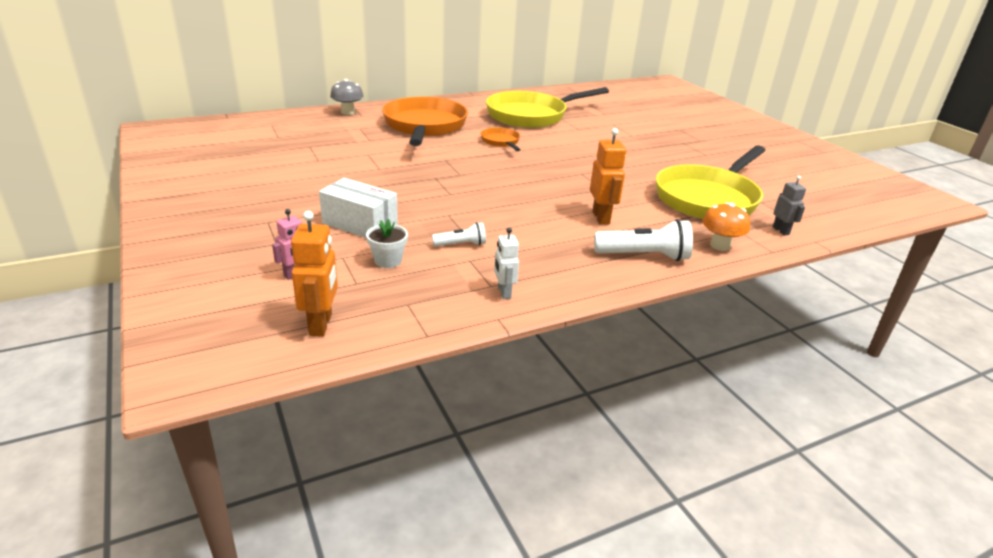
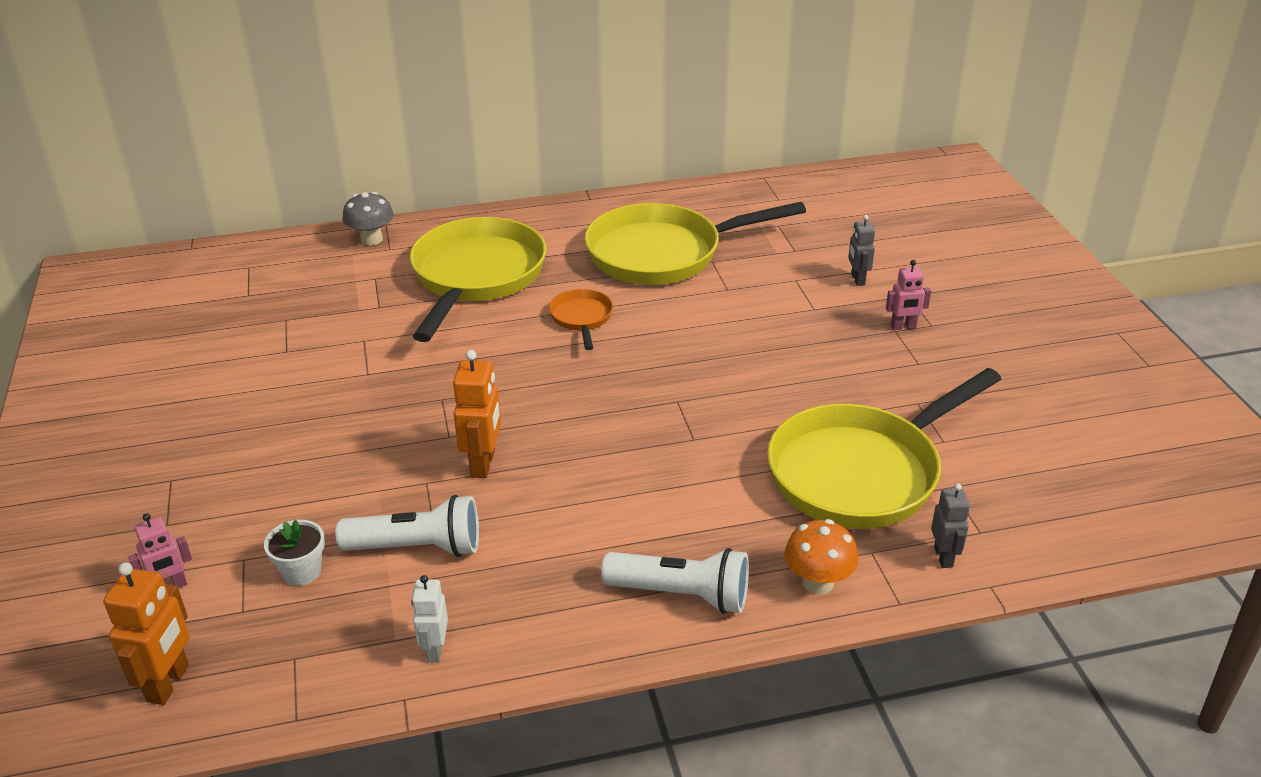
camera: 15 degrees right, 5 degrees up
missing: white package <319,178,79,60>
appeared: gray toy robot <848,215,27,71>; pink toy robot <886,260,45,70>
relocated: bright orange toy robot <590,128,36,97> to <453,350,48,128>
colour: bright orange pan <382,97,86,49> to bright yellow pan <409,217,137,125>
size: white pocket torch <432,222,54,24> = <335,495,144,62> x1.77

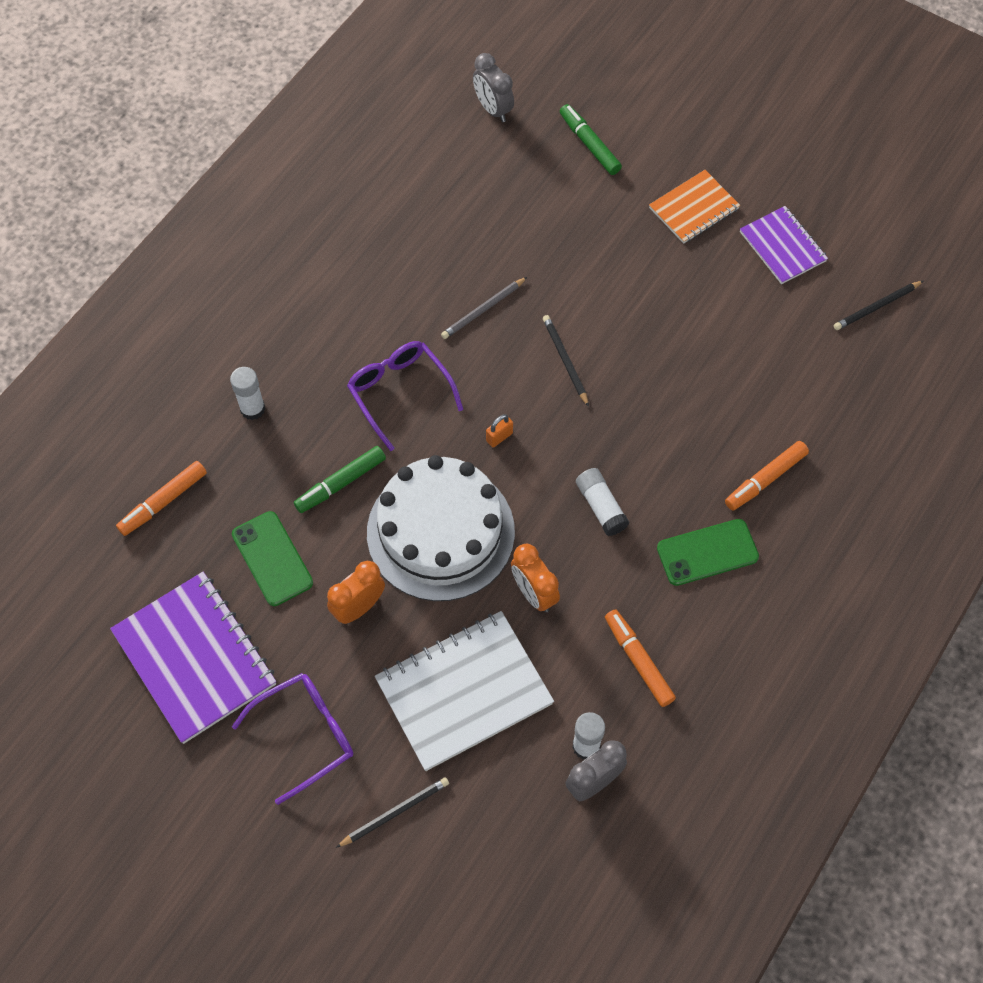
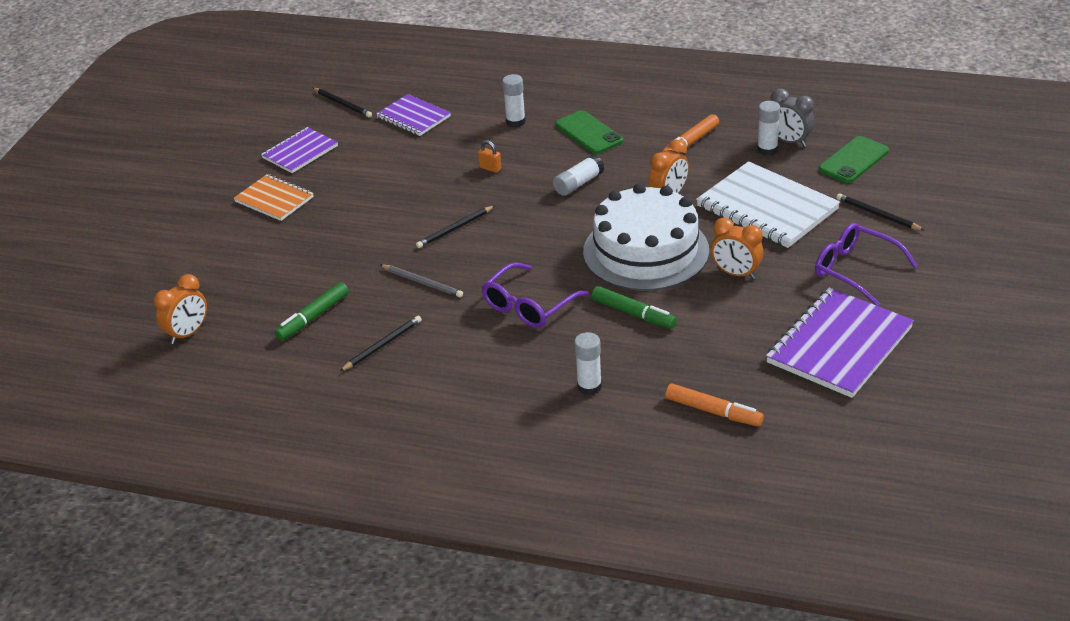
camera: 105 degrees left, 25 degrees down
appeared: ebony pencil <340,316,82,55>; violet notebook <376,94,75,42>
relocated: emerald smartphone <232,511,81,95> to <819,136,70,47>; bright orange padlock <486,414,27,33> to <478,140,23,33>; emerald marker <560,104,62,71> to <275,282,74,59>
exchanged: bright orange marker <725,441,84,69> to white glue <502,74,24,53>
colour: gray bedside clock <473,53,41,69> to bright orange bedside clock <154,274,53,70>

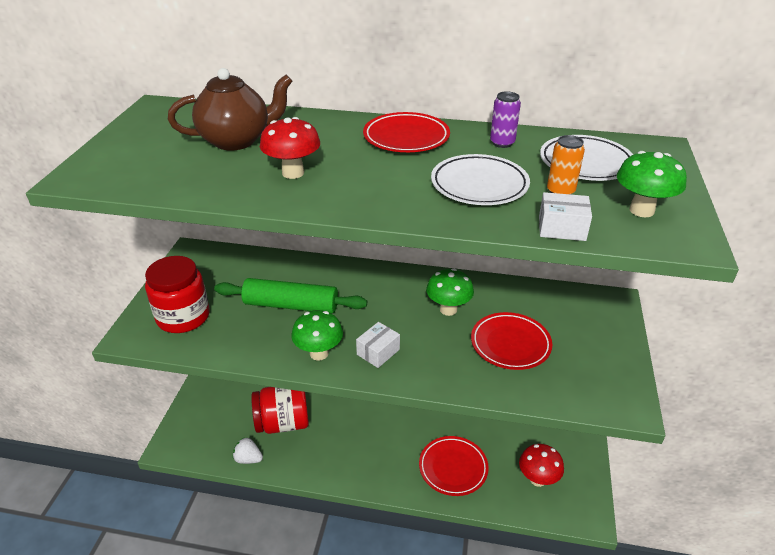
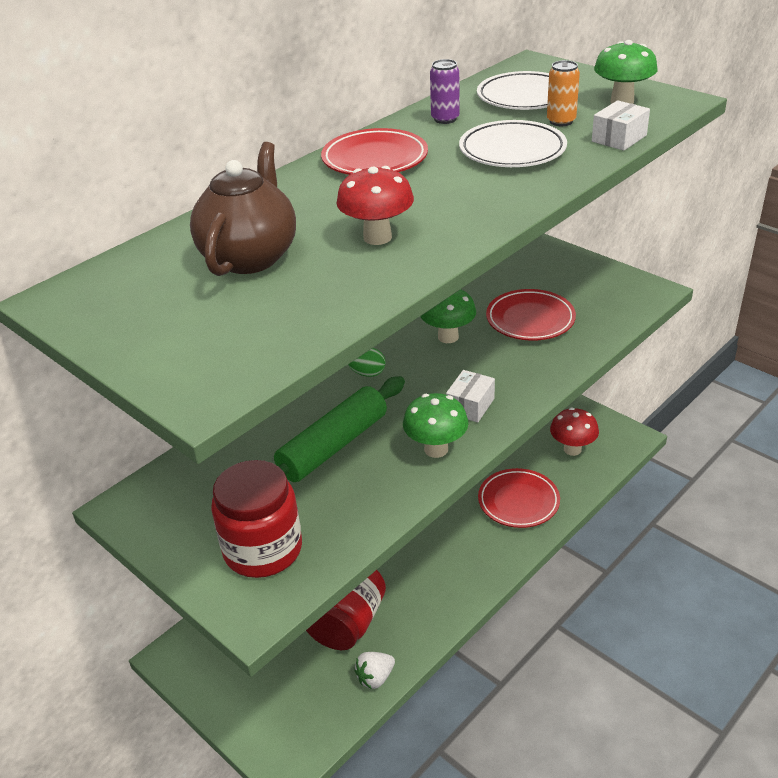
camera: 55 degrees left, 0 degrees up
appeared: emerald egg shape <348,348,38,29>
spun: white package <356,322,44,46> = <446,370,49,52> 45 degrees clockwise

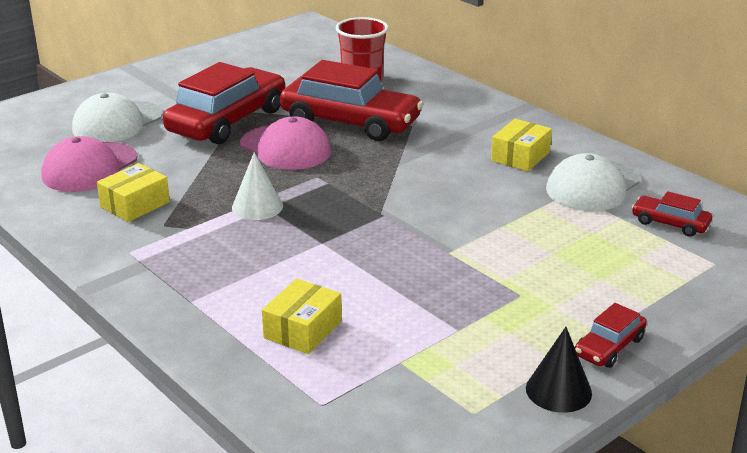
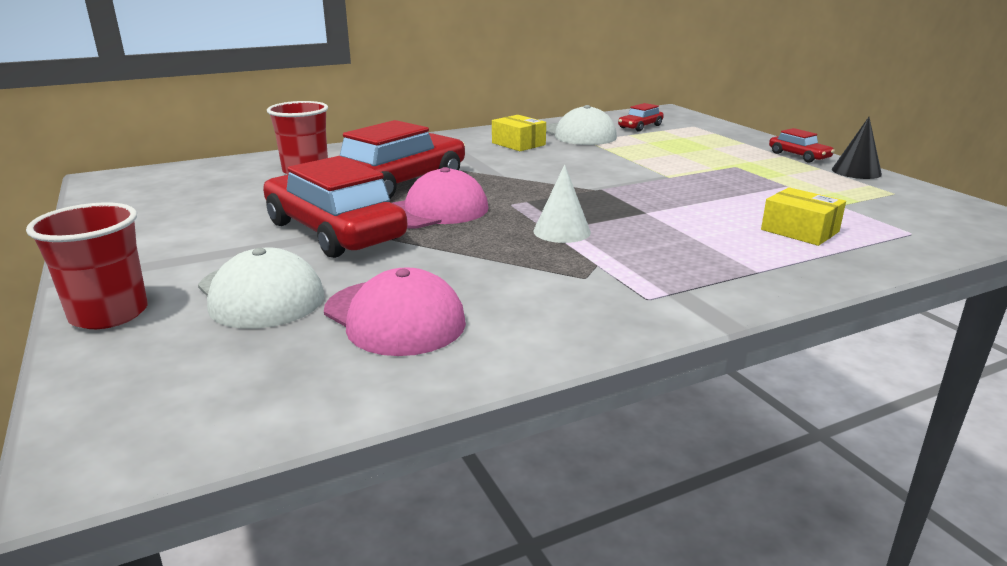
camera: 75 degrees left, 5 degrees down
missing: bright yellow package <97,163,73,59>
appeared: scarlet cup <26,202,122,127>

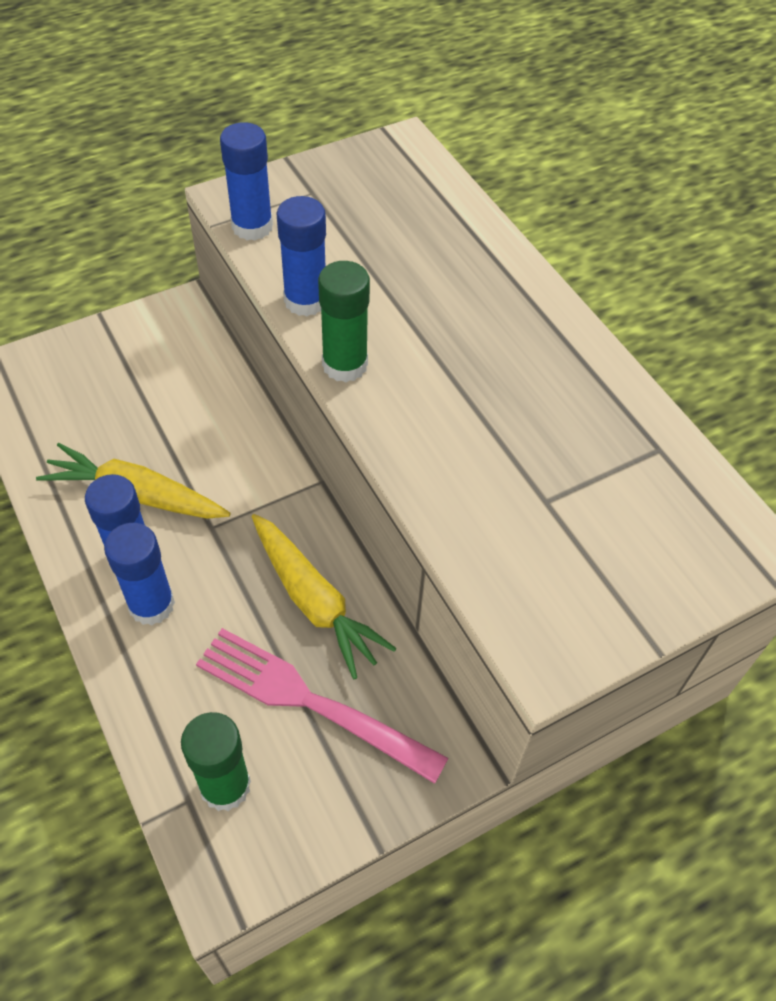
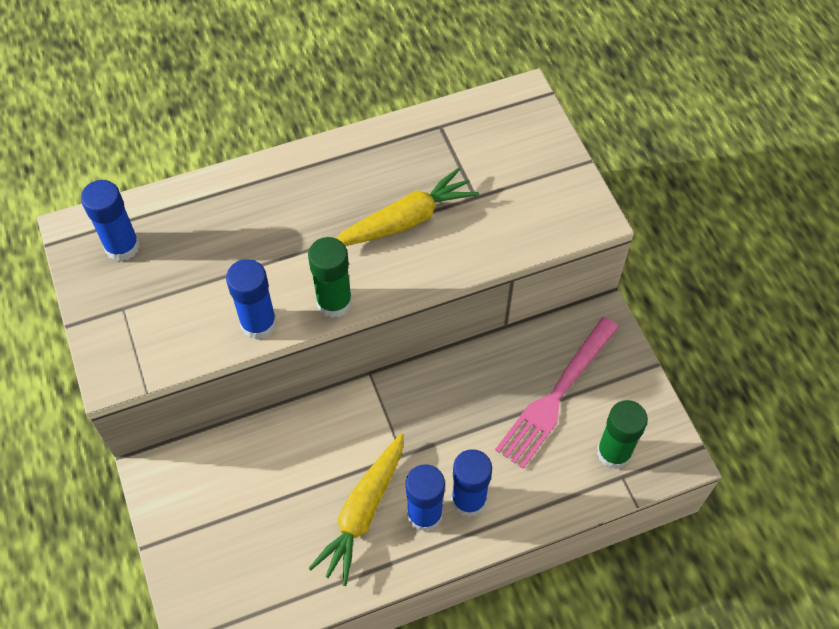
camera: 80 degrees left, 5 degrees up
relocated: blue glue <220,122,53,119> to <81,180,59,82>; bright yellow carrot <251,514,146,165> to <336,167,143,79>

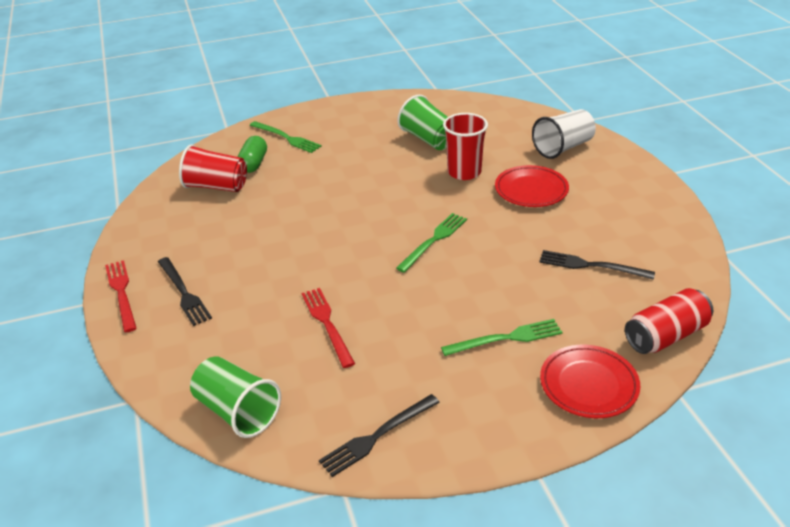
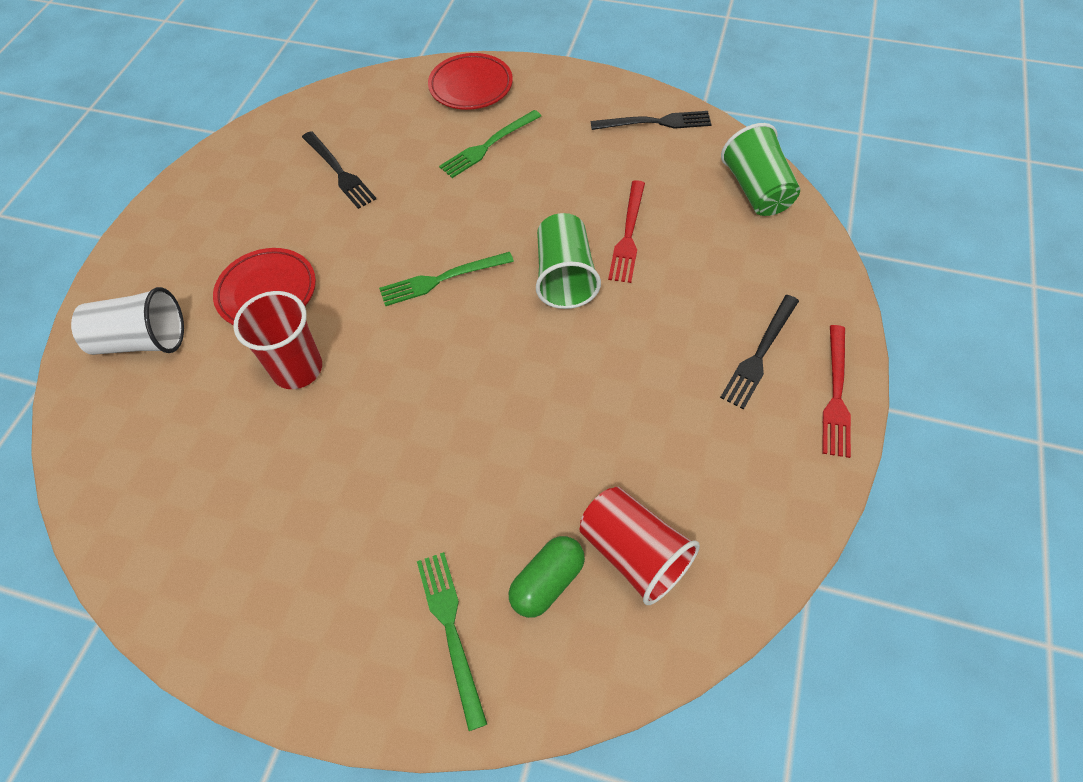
camera: 145 degrees left, 20 degrees up
missing: scarlet soda can <625,288,88,66>
relocated: emerald cup <397,95,51,55> to <536,213,65,96>
spun: ebony dinner fork <158,257,54,69> = <720,295,79,114> 150 degrees counterclockwise; emerald dinner fork <441,319,122,37> = <439,110,102,68> 60 degrees counterclockwise

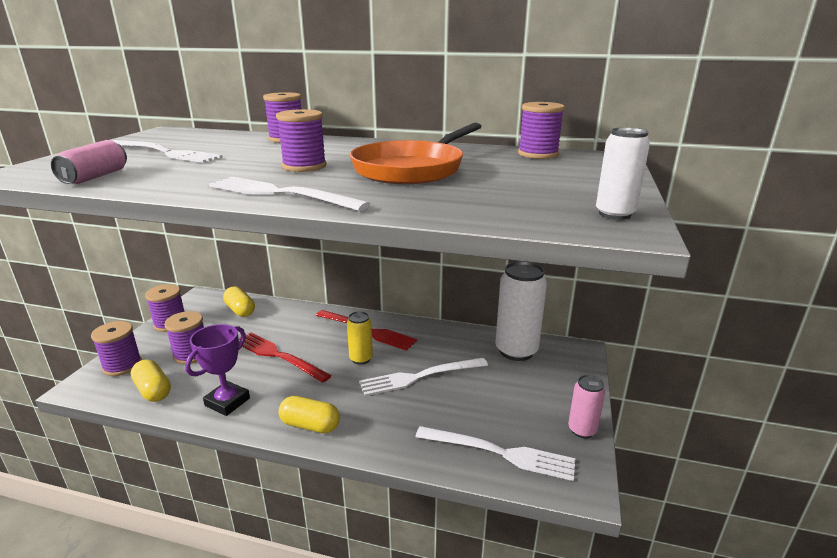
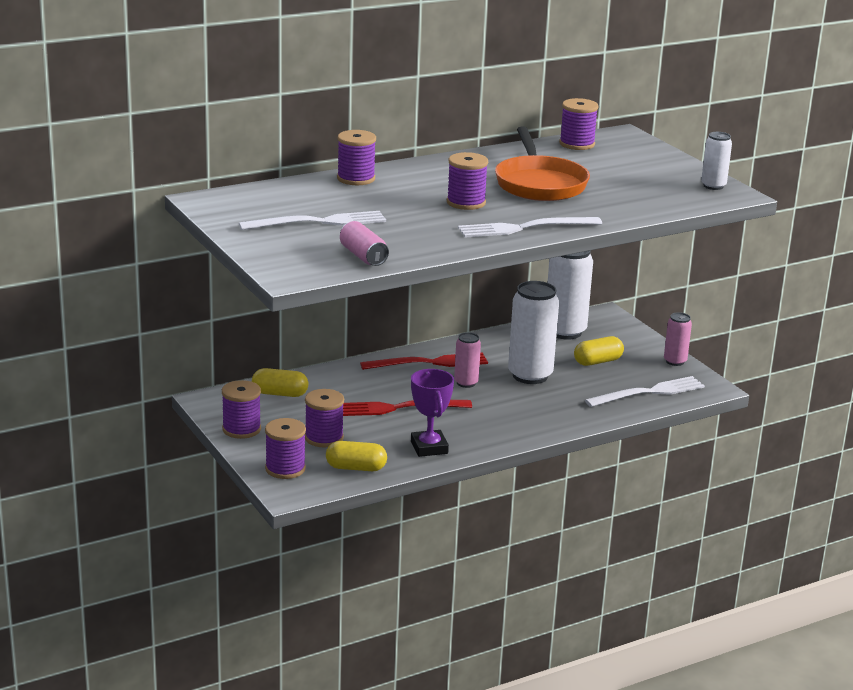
camera: 45 degrees left, 0 degrees up
relocated: bright yellow pill shape <278,396,62,37> to <574,336,50,30>
exchanged: white dinner fork <359,358,129,38> to white soda can <508,281,51,103>
colour: bright yellow soda can <347,311,26,54> to pink soda can <454,332,27,56>

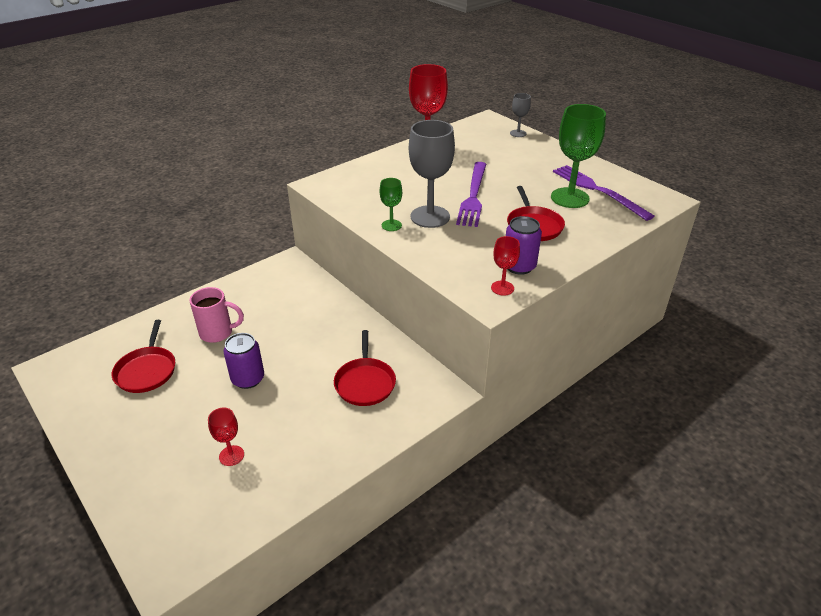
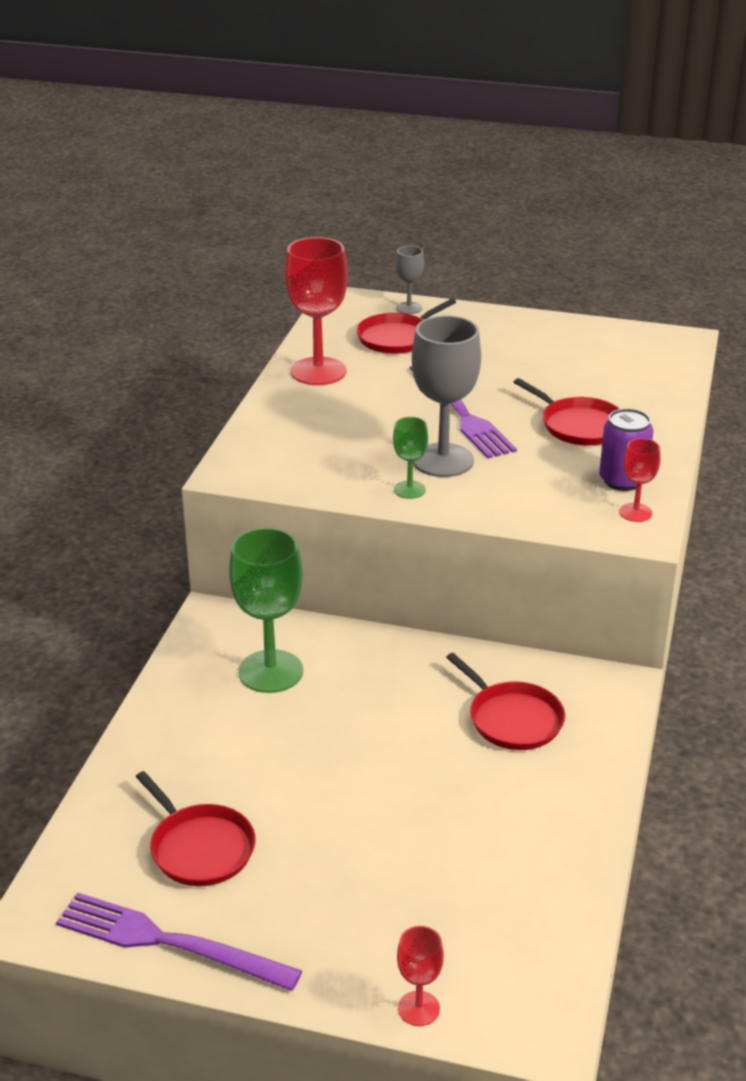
camera: 35 degrees left, 5 degrees down
missing: pink tea mug <190,287,54,56>; violet soda can <223,333,41,56>
appeared: scarlet pan <356,299,100,55>
relocated: scarlet goblet <208,408,36,58> to <397,926,47,100>; emerald goblet <551,104,55,104> to <229,528,74,165>; violet dinner fork <553,165,102,56> to <56,893,246,98>

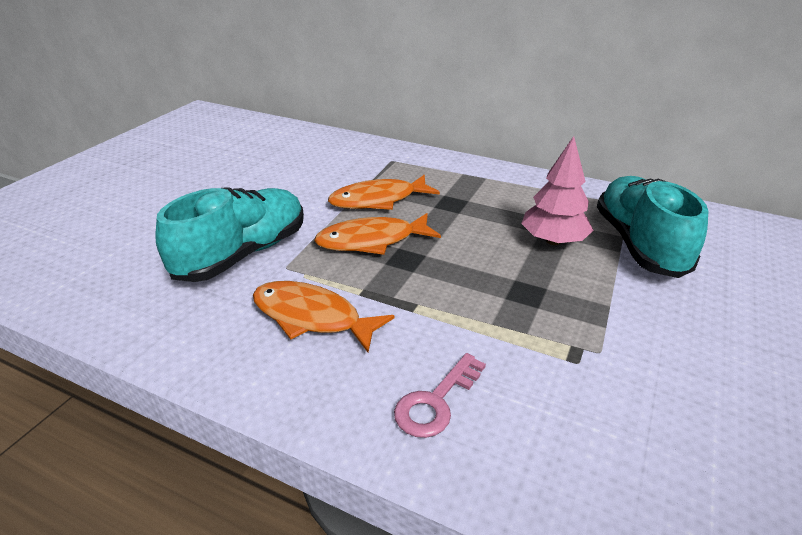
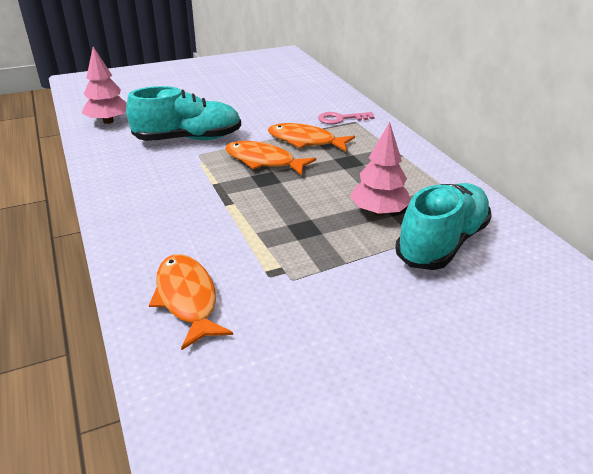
camera: 40 degrees right, 0 degrees up
appeared: pink fir tree <82,47,45,77>
relocated: bright orange toy fish <253,281,141,71> to <149,254,84,96>; pink key <394,353,92,85> to <318,112,56,12>

